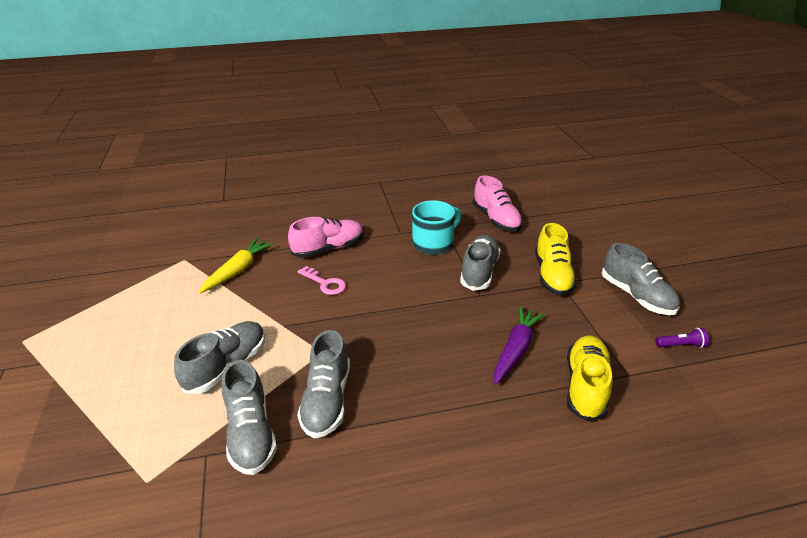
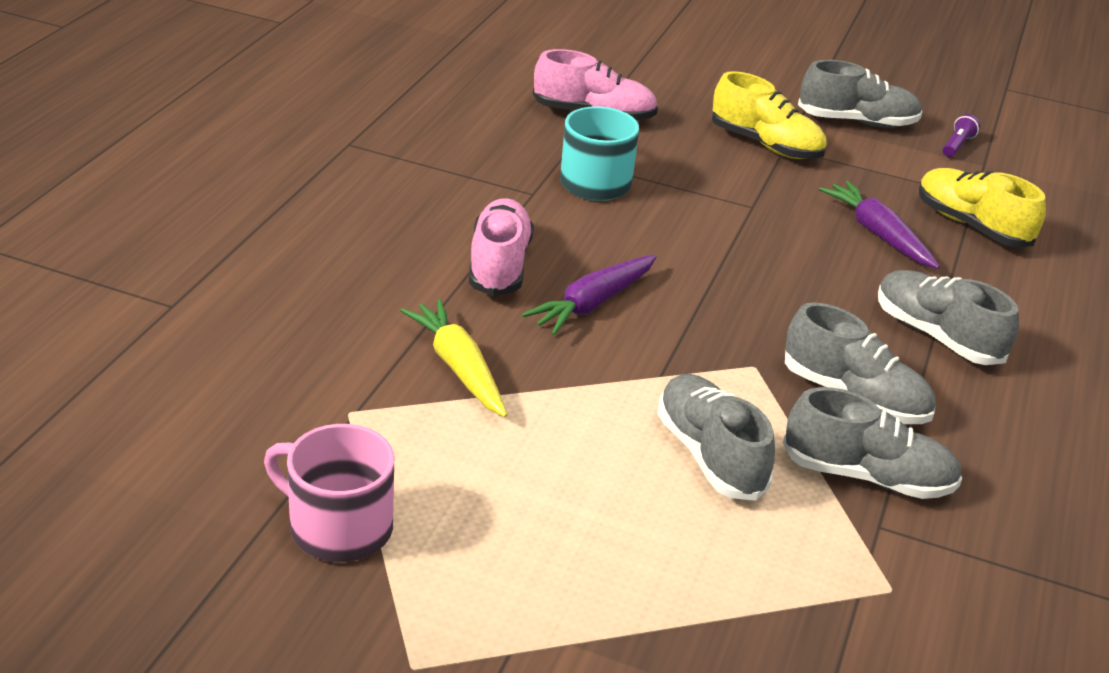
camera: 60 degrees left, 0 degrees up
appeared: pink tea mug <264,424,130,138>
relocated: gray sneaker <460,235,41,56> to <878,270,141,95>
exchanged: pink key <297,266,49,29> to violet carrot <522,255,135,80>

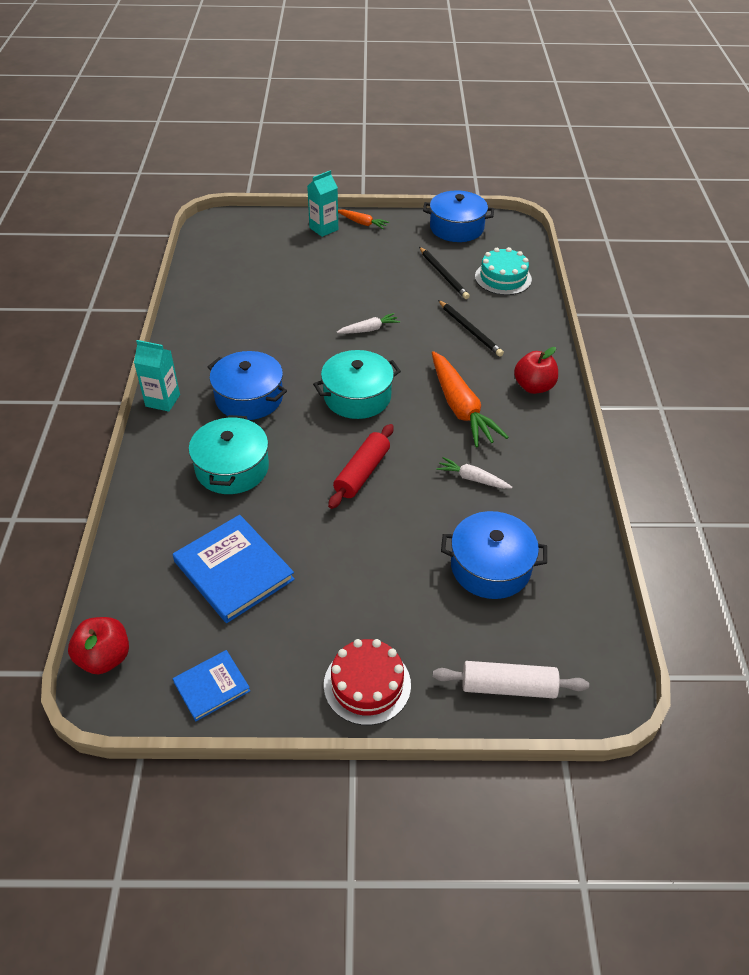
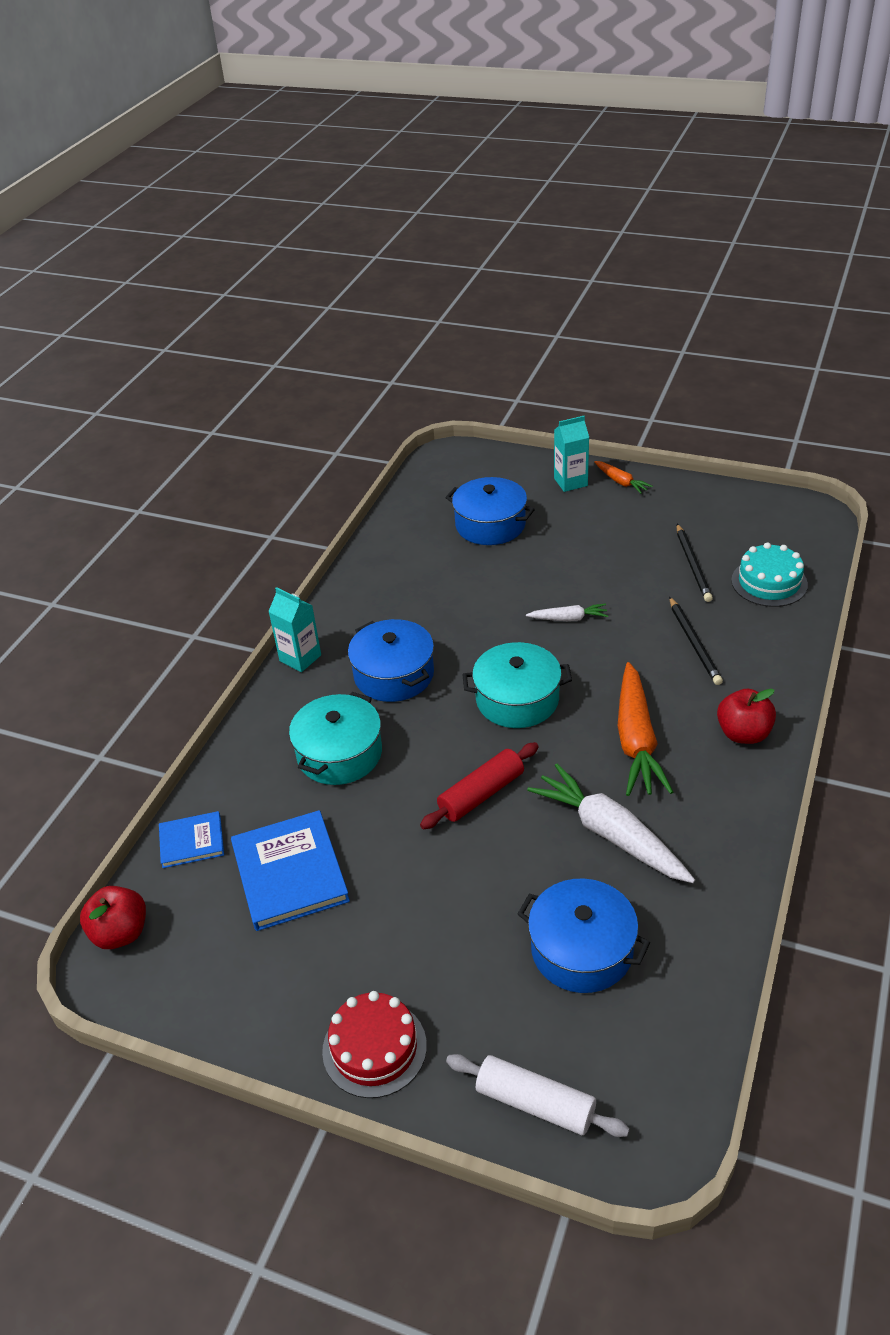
camera: 25 degrees right, 5 degrees down
relocated: blue hardback <173,650,77,71> to <159,811,65,57>; blue stockpot <423,190,71,52> to <445,477,90,68>
size: white carrot <436,457,76,32> = <527,764,168,119> x1.98

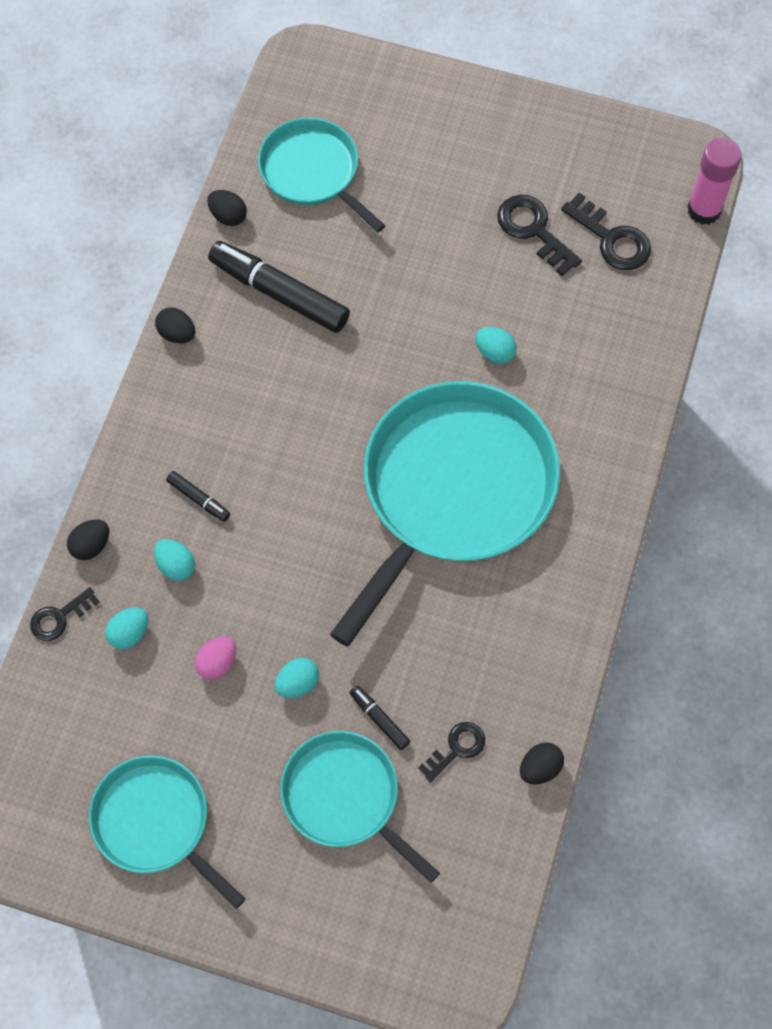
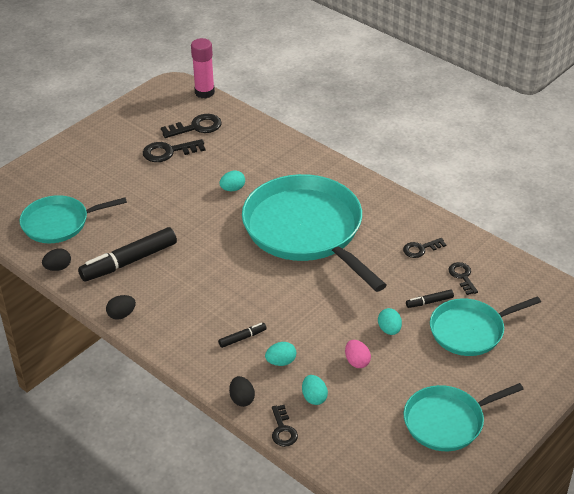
camera: 65 degrees left, 25 degrees down
missing: ebony egg shape <520,742,44,43>
appeared: ebony key <403,238,44,20>

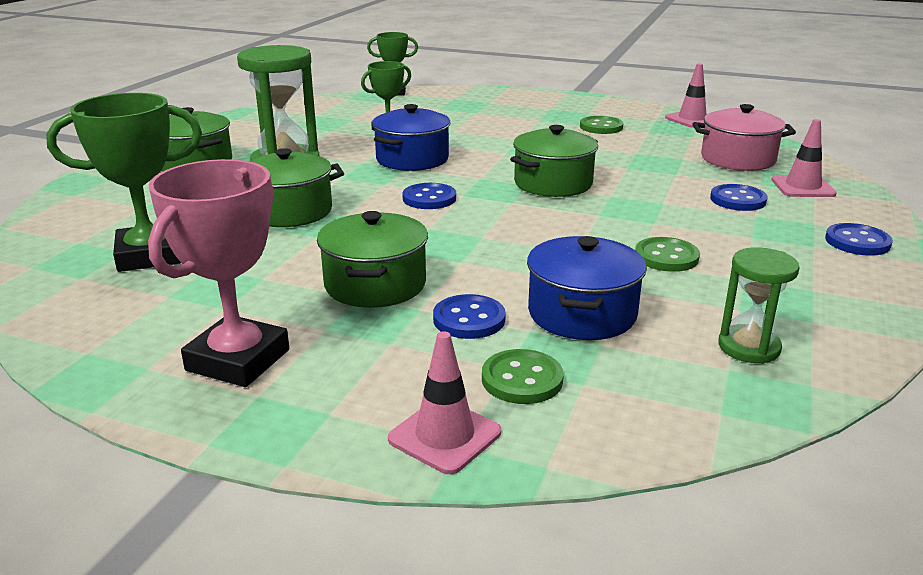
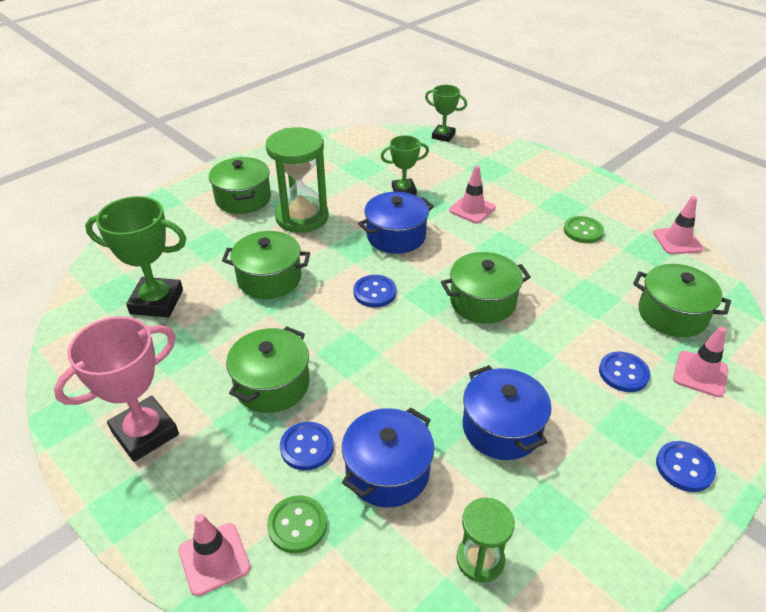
camera: 25 degrees right, 15 degrees up
appeared: pink traffic cone <449,165,47,59>
exchanged: emerald button <635,237,65,35> to blue stockpot <463,365,88,95>
colour: pink stockpot <692,104,104,67> to emerald stockpot <633,264,98,73>

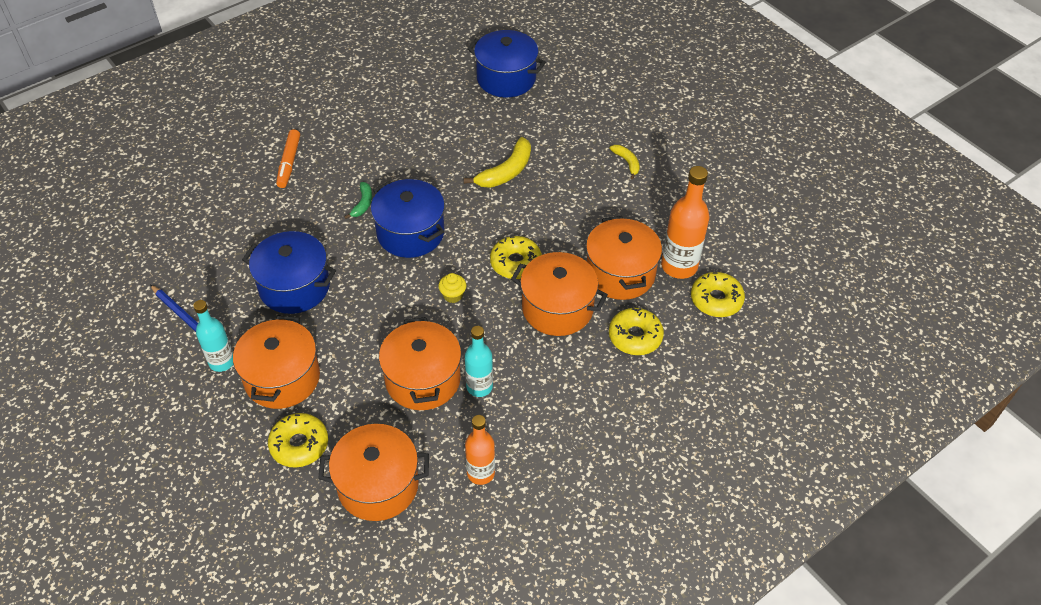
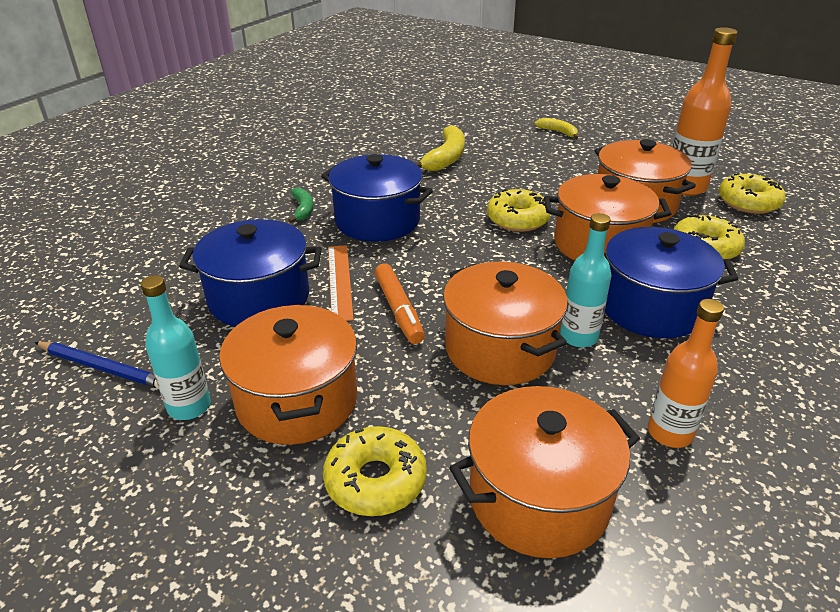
camera: 20 degrees left, 15 degrees down
missing: bright yellow cupcake <438,273,28,30>
appeared: bright orange straightedge <328,245,26,76>
relocated: bright orange marker <276,129,24,59> to <375,263,50,81>; blue stockpot <467,30,79,67> to <604,227,134,111>

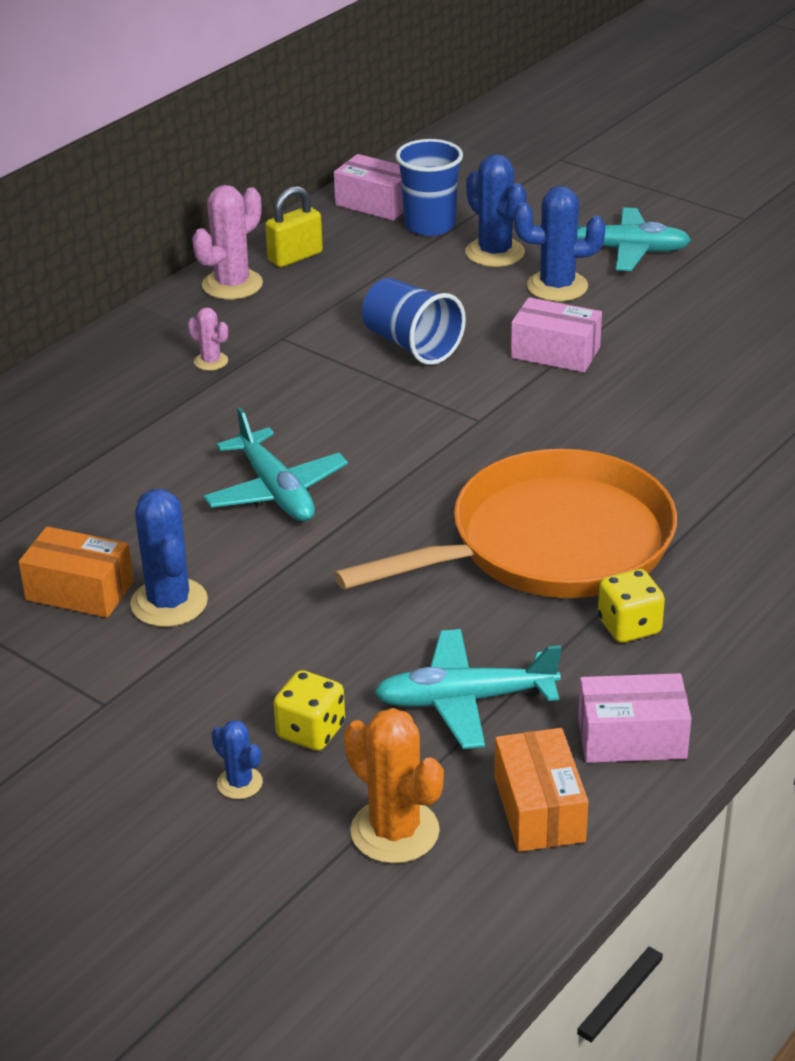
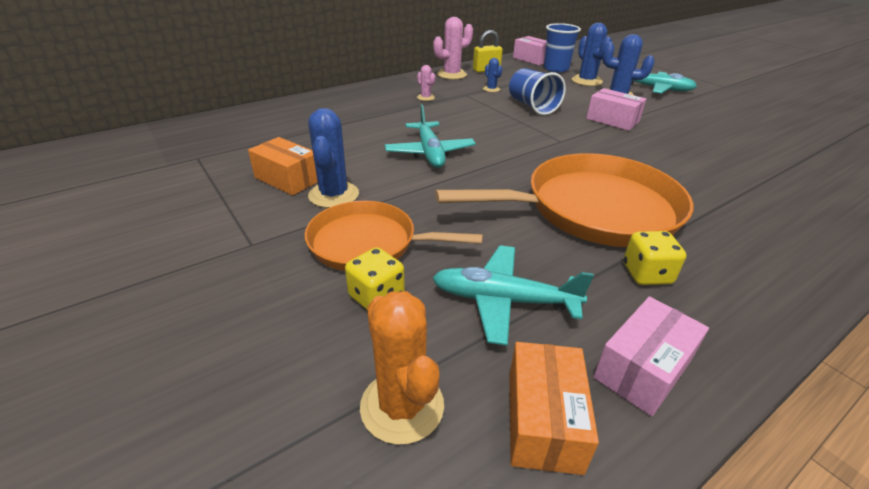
camera: 15 degrees right, 0 degrees up
appeared: bright orange pan <304,201,179,70>
relocated: blue cactus <212,720,51,79> to <483,58,19,34>
spun: pink package <578,673,113,90> = <593,296,116,121> 60 degrees counterclockwise

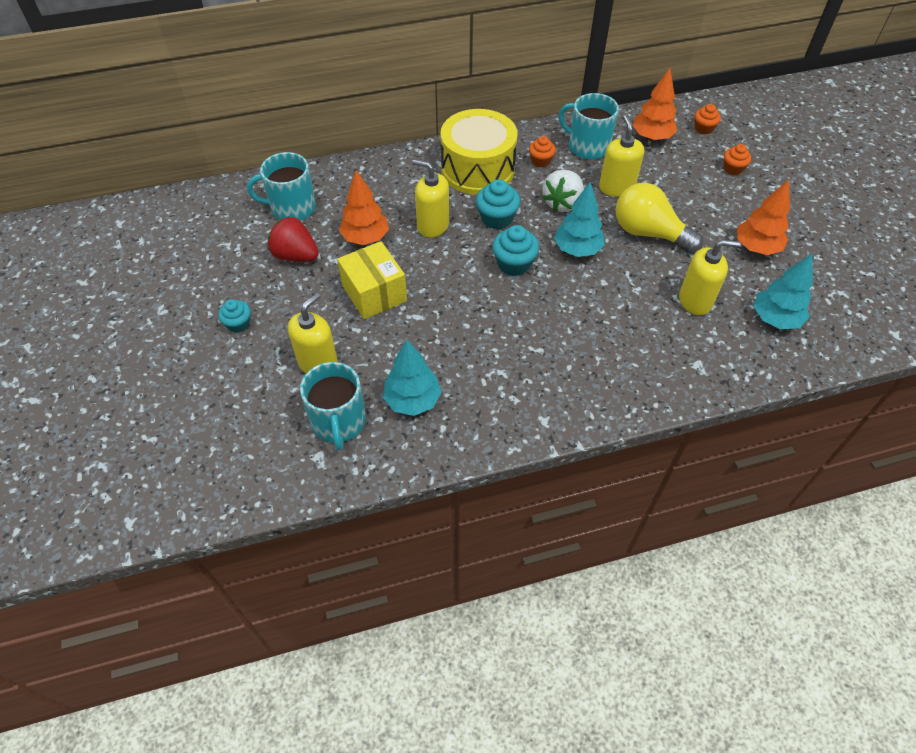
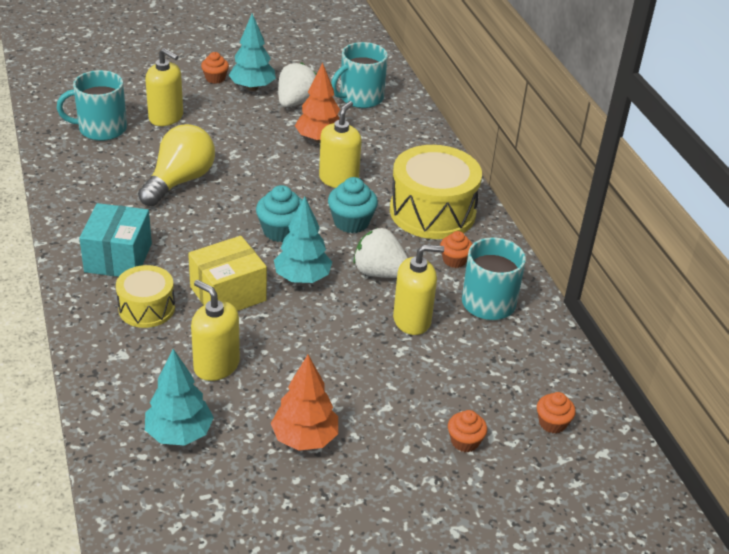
camera: 85 degrees right, 15 degrees down
missing: bright orange fir tree <633,68,44,73>
appeared: aqua package <79,203,73,74>; bright yellow snare drum <116,265,59,63>
relocated: bright yellow package <337,241,70,78> to <188,236,79,75>; aqua fir tree <383,340,58,76> to <229,14,47,77>; bright yellow light bulb <616,183,87,70> to <138,124,77,82>
colour: aqua cupcake <218,299,33,34> to bright orange cupcake <201,52,28,32>; scarlet strawberry <268,216,51,45> to white strawberry <278,62,39,45>
spun: aqua tea mug <247,152,69,68> = <331,42,57,66> 120 degrees counterclockwise; bright yellow soap pump <679,240,62,75> = <191,280,49,101> 135 degrees clockwise

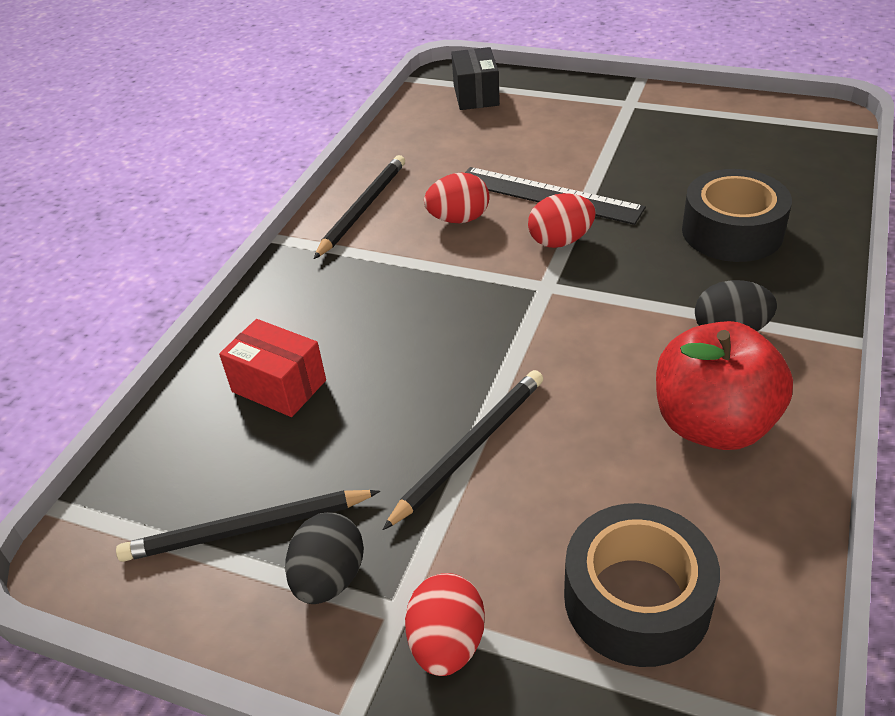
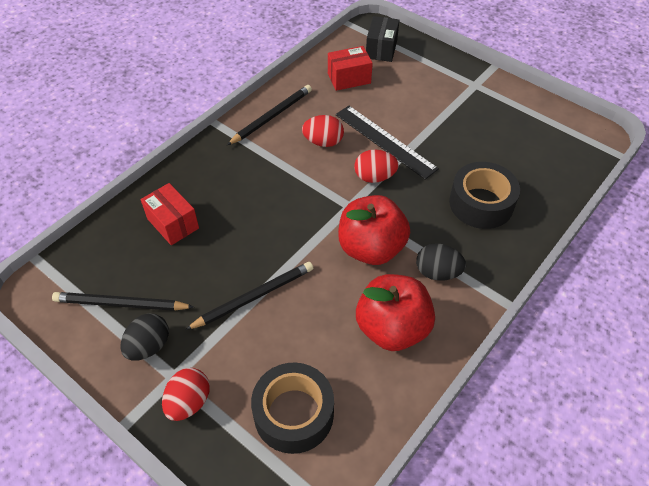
camera: 15 degrees right, 10 degrees up
appeared: scarlet package <328,46,45,45>; scarlet apple fruit <338,195,72,70>

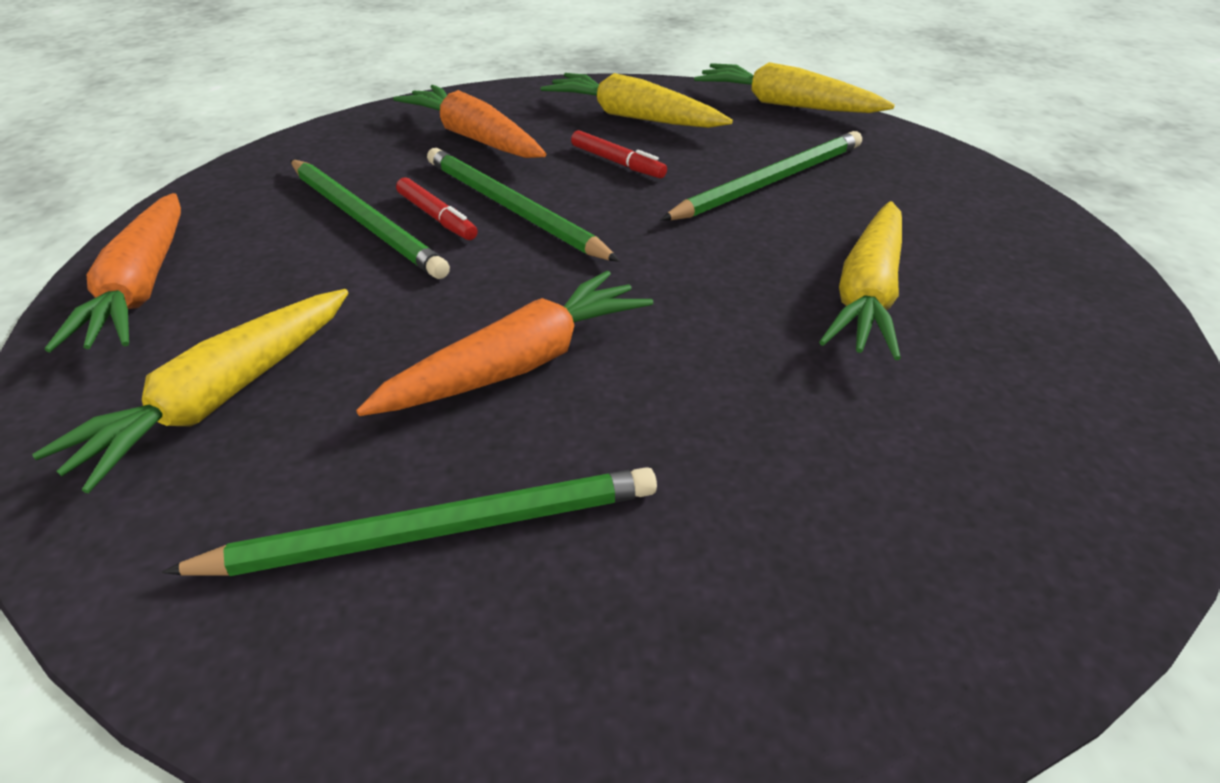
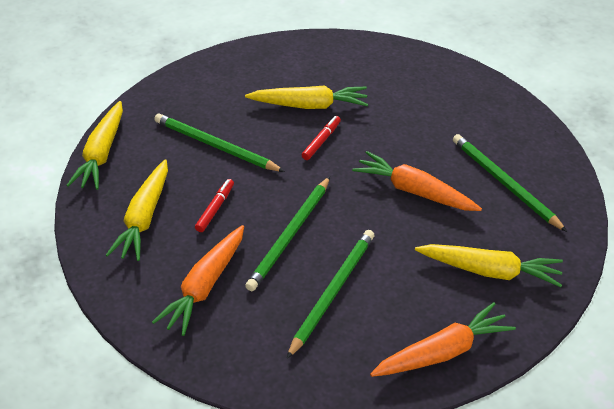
camera: 110 degrees left, 5 degrees up
relocated: scarlet marker <396,177,82,63> to <302,116,39,44>

